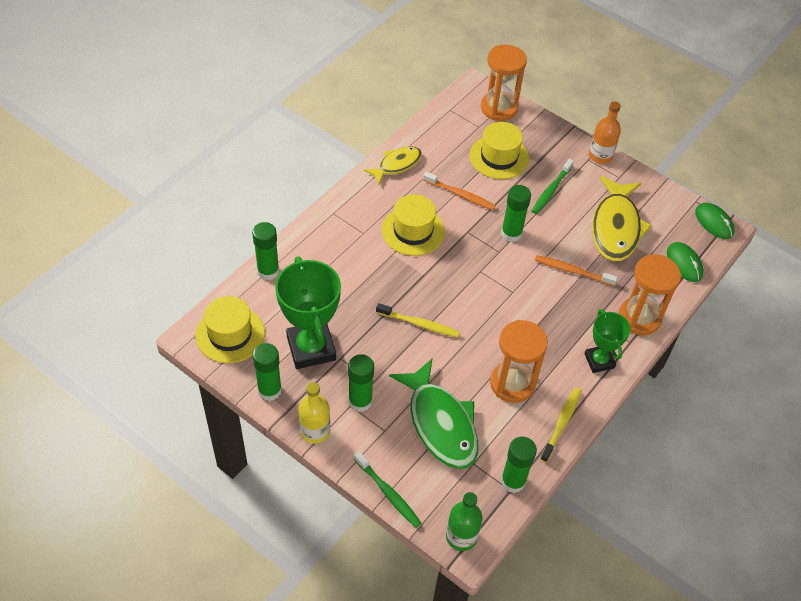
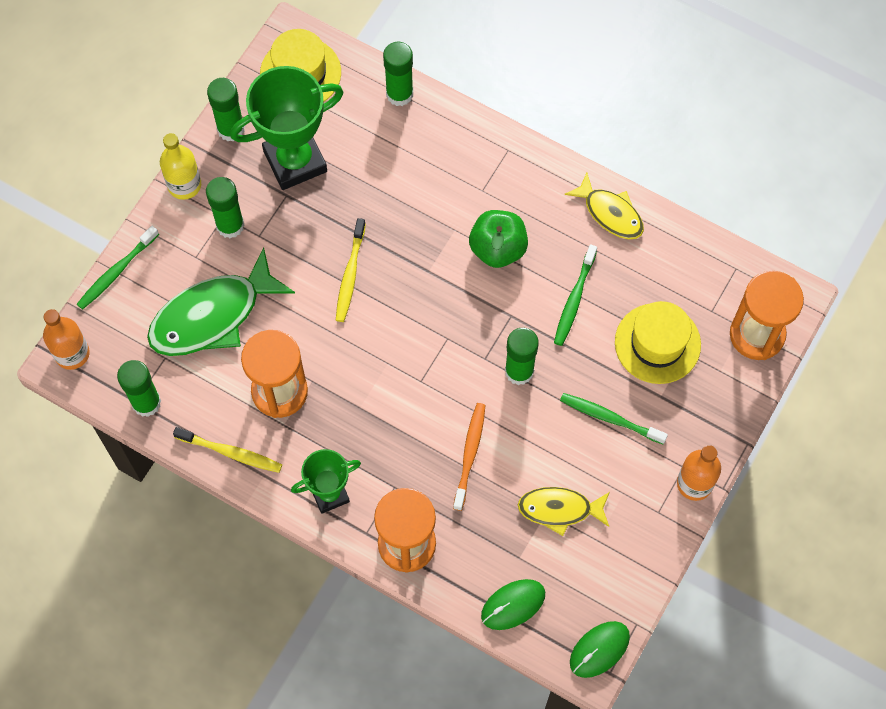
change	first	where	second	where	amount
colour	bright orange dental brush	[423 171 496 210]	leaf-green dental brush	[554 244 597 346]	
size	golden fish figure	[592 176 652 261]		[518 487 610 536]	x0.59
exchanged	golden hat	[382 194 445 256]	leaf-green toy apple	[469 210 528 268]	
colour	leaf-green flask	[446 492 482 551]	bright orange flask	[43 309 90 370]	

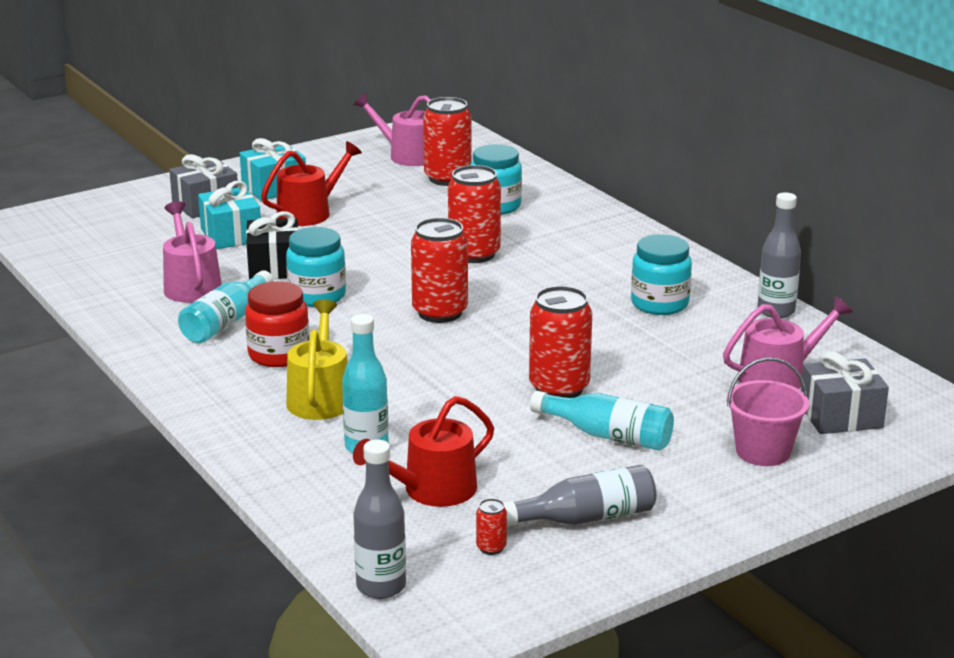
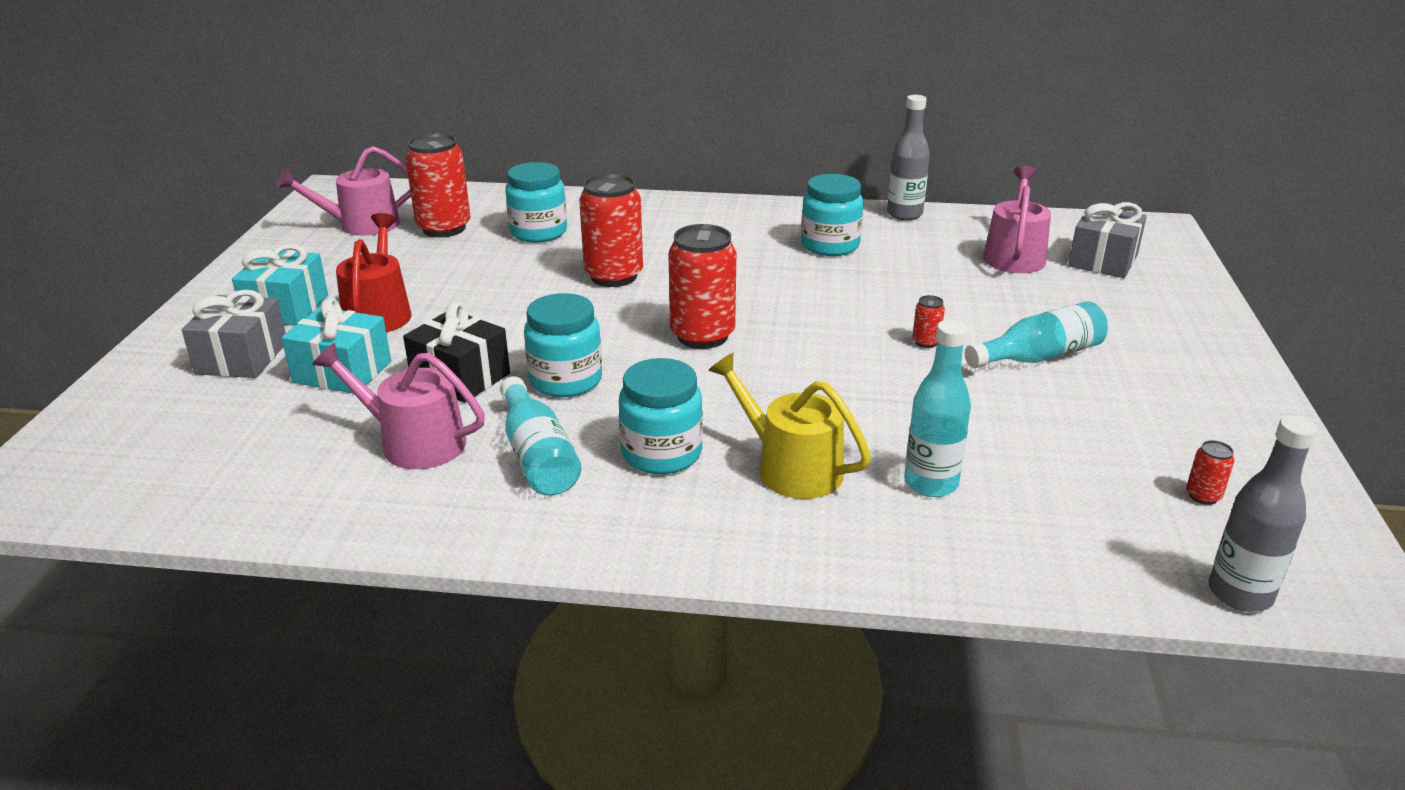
change	first	where	second	where	amount
colour	red preserve jar	[245 281 310 367]	teal preserve jar	[619 358 703 474]	
size	red tin	[529 286 592 398]		[912 295 945 348]	x0.43
missing	rosy pail	[727 358 809 466]			
missing	red sprinkling can	[353 396 494 507]			
missing	gray flask	[503 465 656 526]			

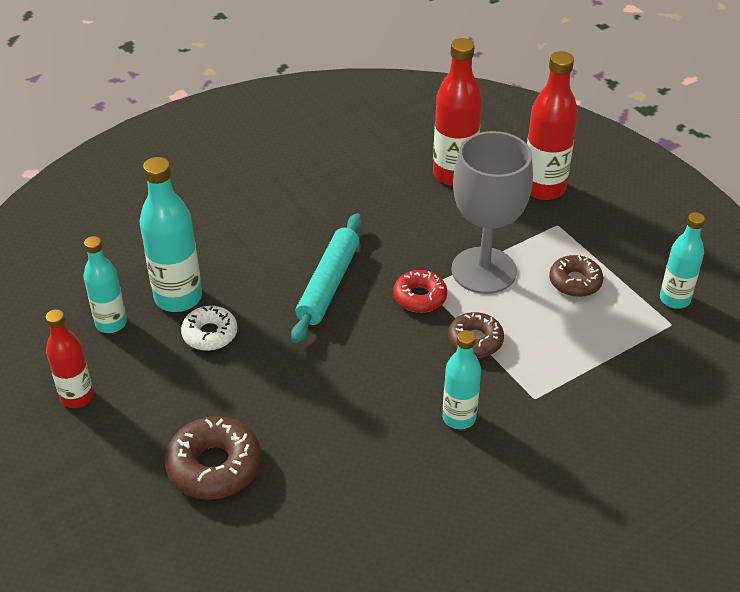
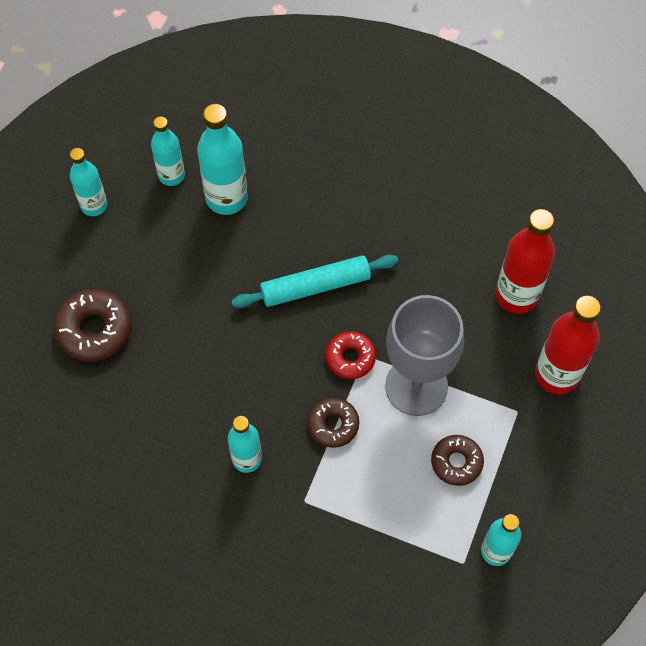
change	first	where	second	where	amount
missing	snow-white glazed donut	[181 306 237 351]			
colour	red flask	[46 309 94 408]	teal flask	[70 148 107 216]	

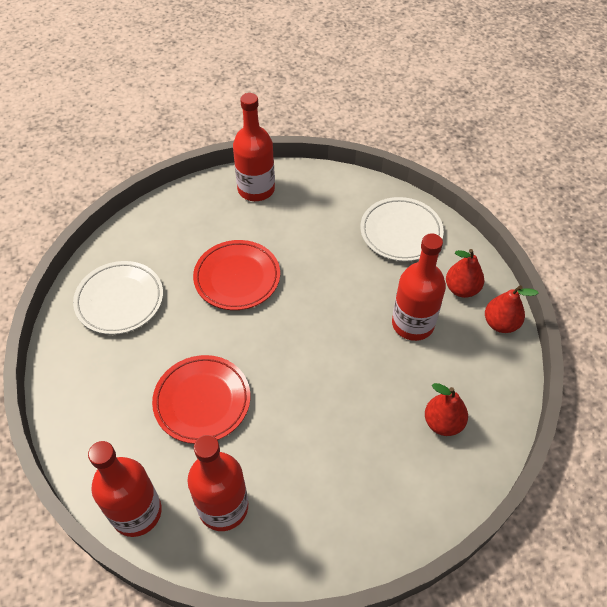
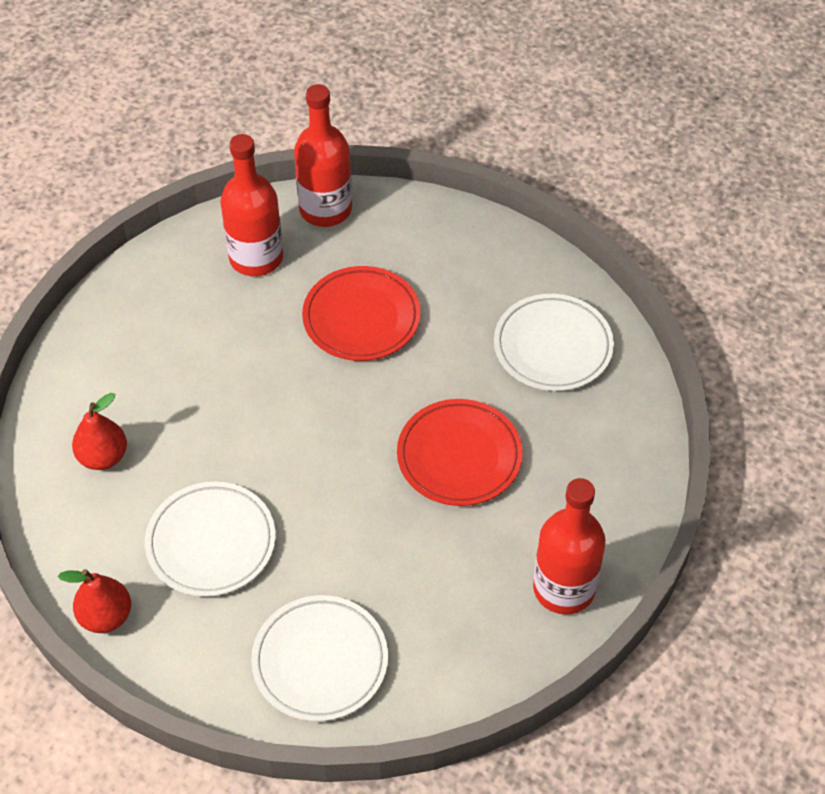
change	first	where	second	where	amount
exchanged	red flask	[392 233 446 341]	snow-white flat dish	[145 482 276 597]	
missing	red pear	[446 249 484 298]			

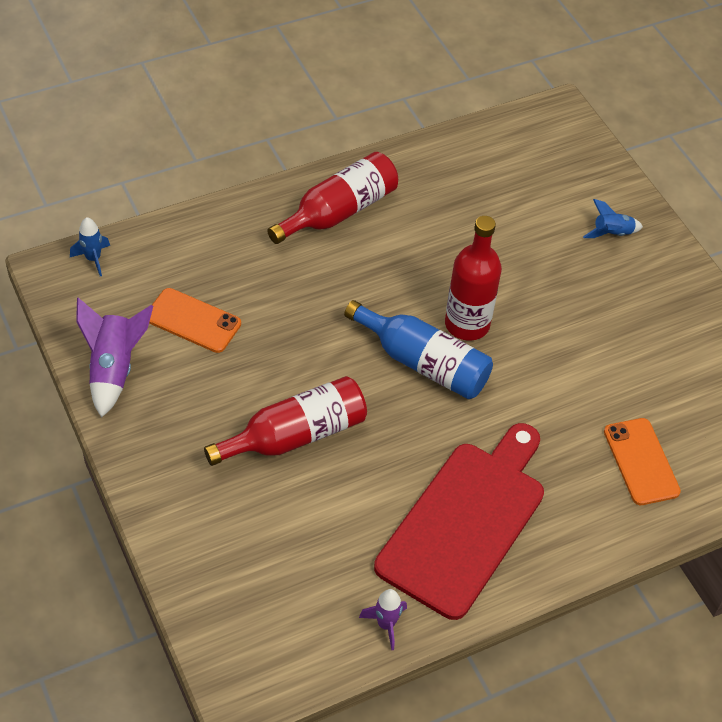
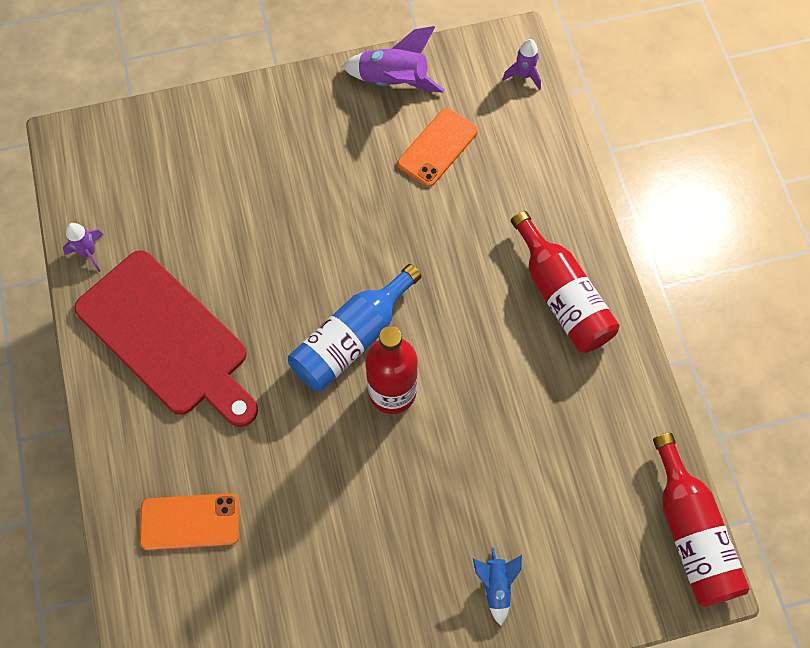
change	first	where	second	where	amount
colour	royal blue toy rocket	[70 217 110 276]	royal purple toy rocket	[502 39 541 90]	
relocated	red flask	[204 376 367 466]		[653 433 750 607]	

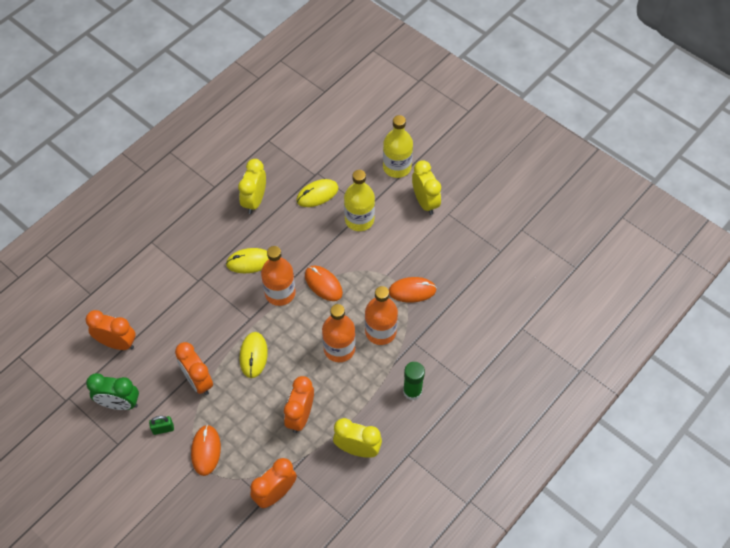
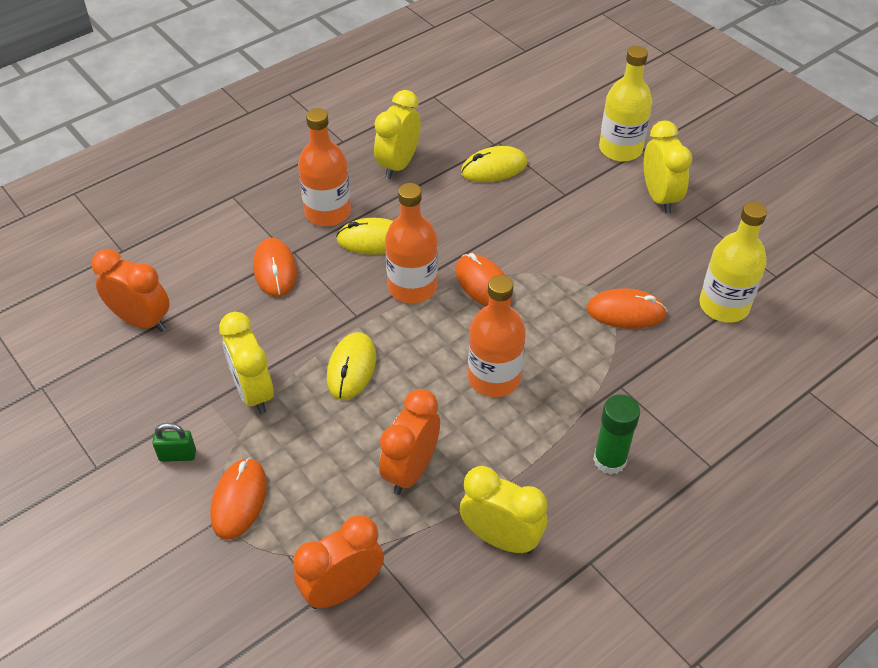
change	first	where	second	where	amount
relocated	golden flask	[344 170 375 231]		[699 202 767 323]	
relocated	bright orange flask	[365 286 398 345]		[298 108 351 226]	
colour	bright orange clock	[175 342 213 395]	golden clock	[219 312 274 414]	
missing	leaf-green clock	[86 373 139 410]			
appeared			bright orange mouse	[253 238 297 297]	

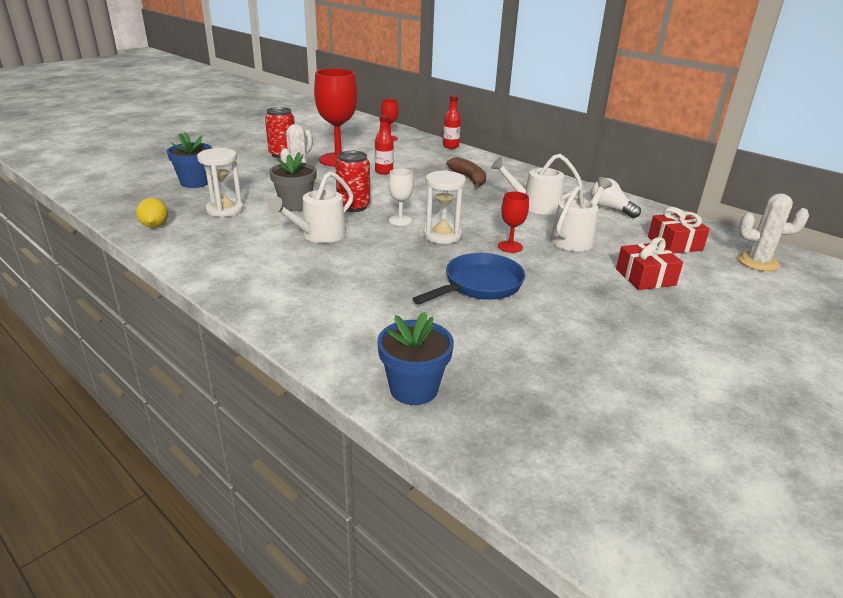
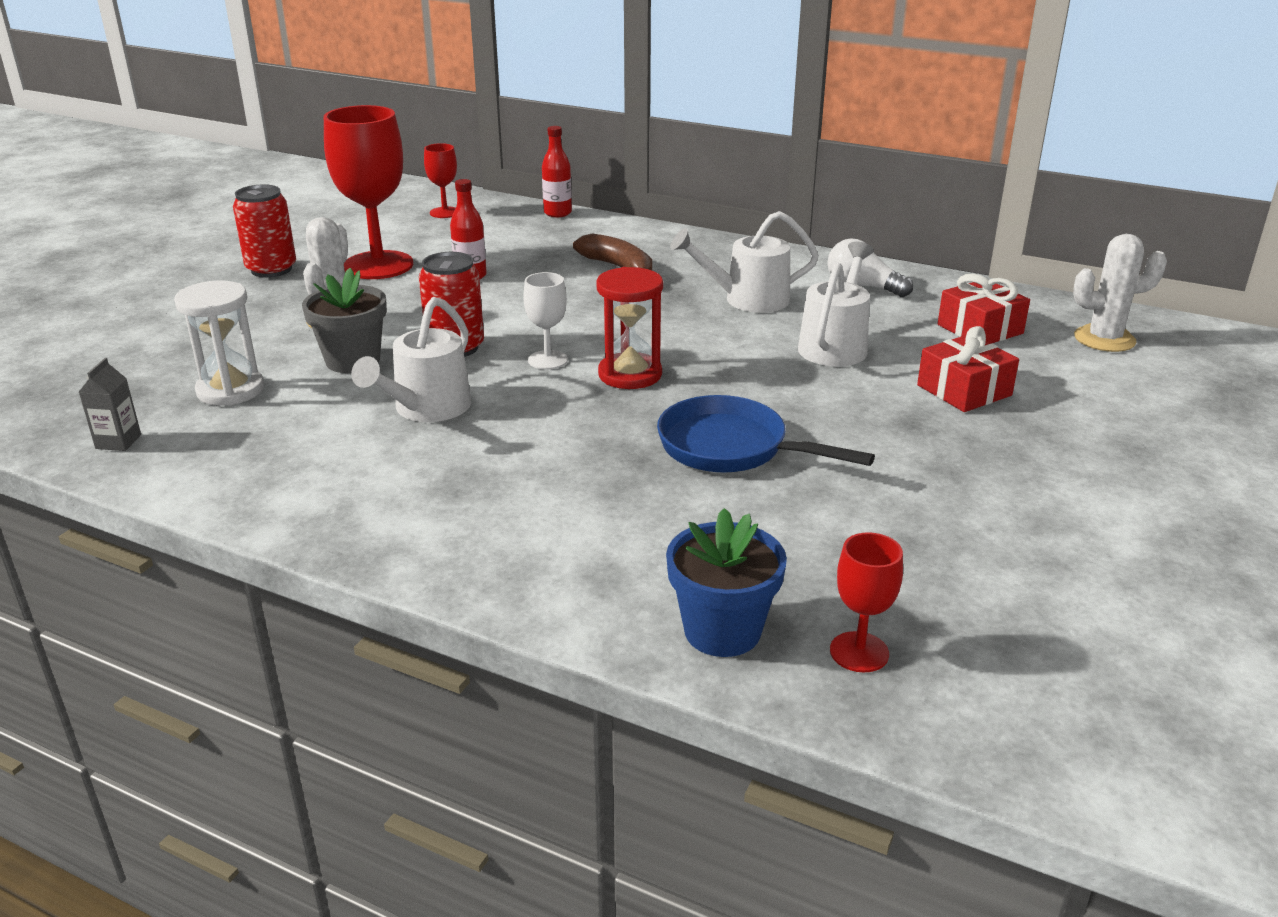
change	first	where	second	where	amount
missing	royal blue plant pot	[167 132 212 188]			
colour	snow-white sandglass	[424 171 466 244]	red sandglass	[596 267 663 389]	
relocated	red wine glass	[498 192 529 253]		[830 532 903 673]	
exchanged	golden toy lemon	[136 198 168 228]	gray juice carton	[79 358 141 451]	
spun	royal blue skillet	[412 253 525 304]		[657 395 875 473]	90 degrees counterclockwise

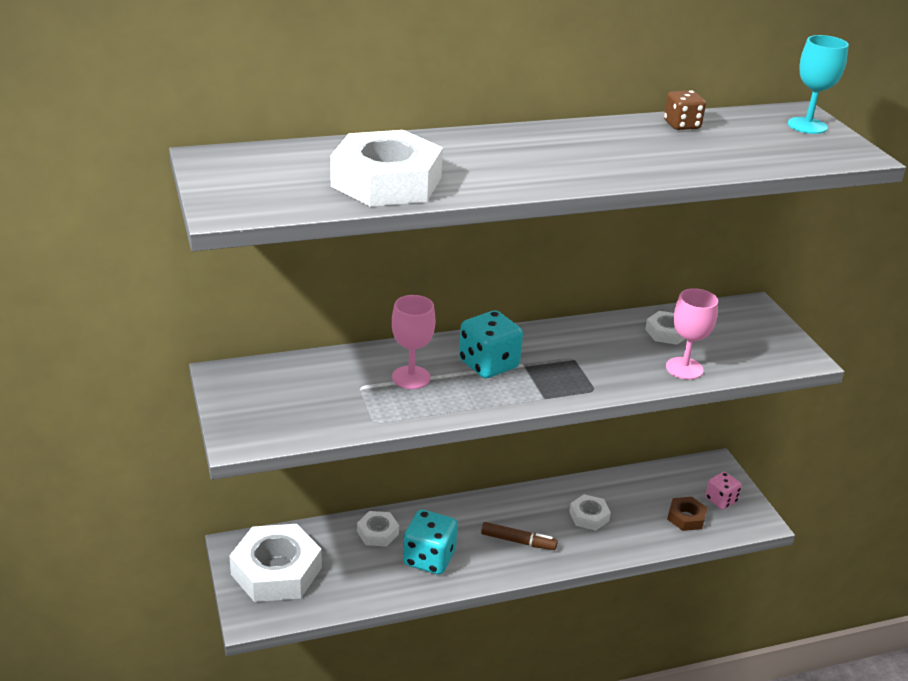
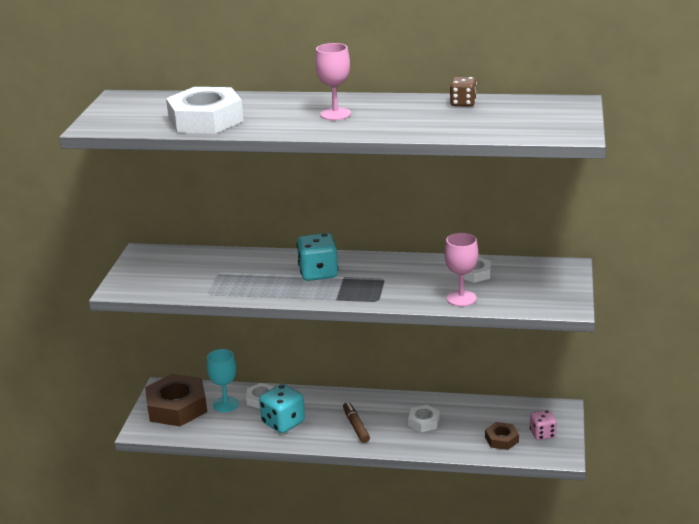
change	first	where	second	where	amount
relocated	teal wine glass	[788 35 849 134]		[207 349 239 412]	
relocated	rosy wine glass	[392 295 435 389]		[315 43 351 120]	
spun	dark brown marker pen	[481 522 558 550]		[343 402 370 443]	150 degrees counterclockwise
colour	snow-white nut	[229 524 322 602]	dark brown nut	[145 374 207 426]	

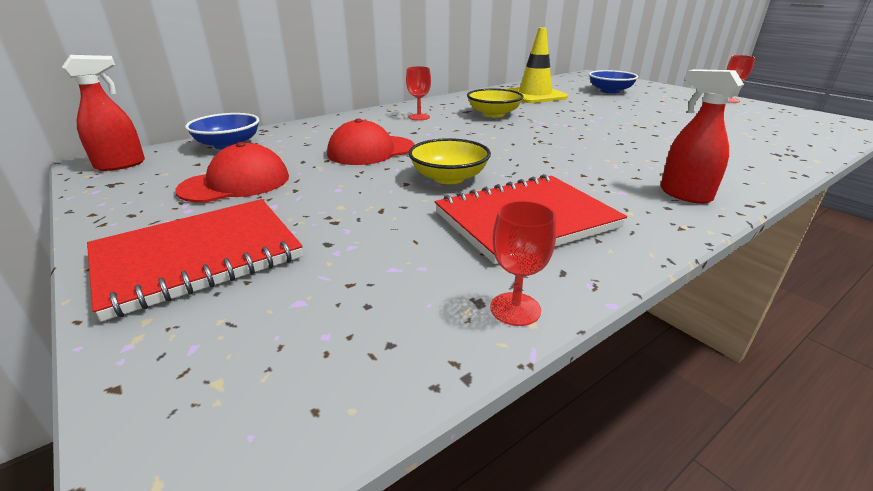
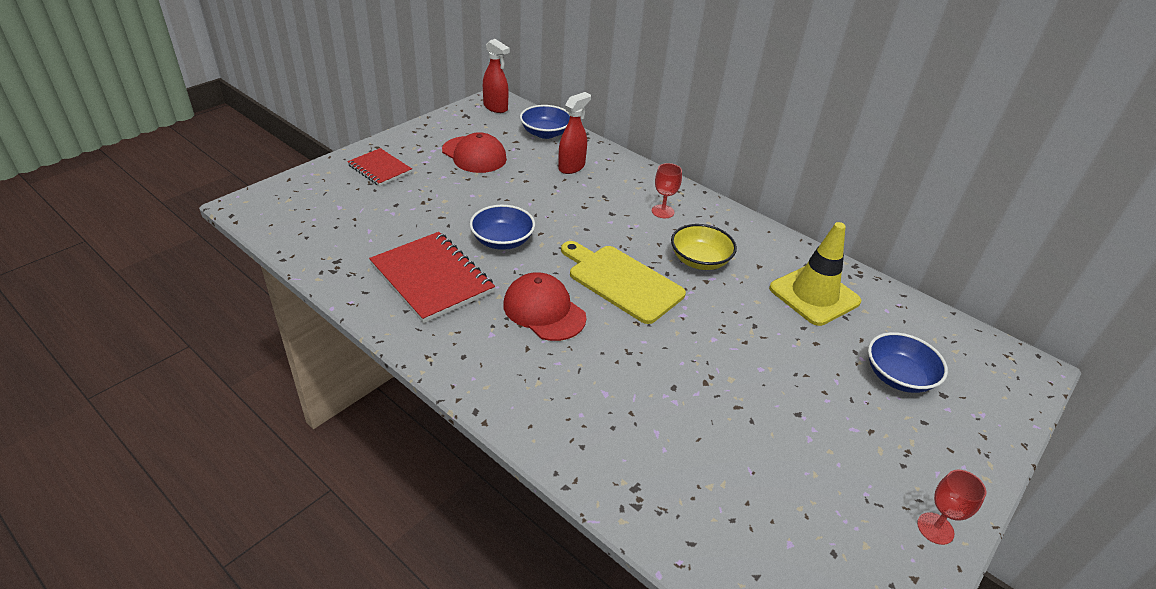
change	first	where	second	where	amount
relocated	red spray bottle	[661 69 744 204]		[558 92 591 174]	
relocated	red baseball cap	[327 119 415 165]		[503 272 586 341]	
colour	golden serving bowl	[408 138 491 184]	royal blue serving bowl	[470 205 535 250]	
size	red notebook	[87 199 303 321]		[347 148 412 186]	x0.59
missing	red wine glass	[490 201 556 326]			
appeared			golden cutting board	[561 241 686 324]	

